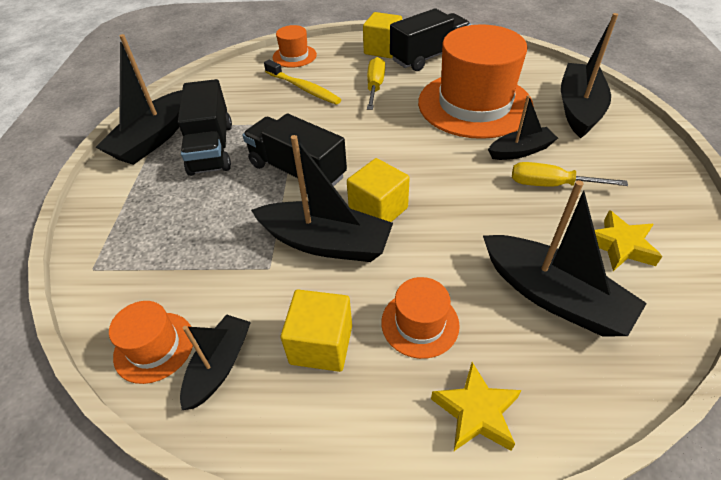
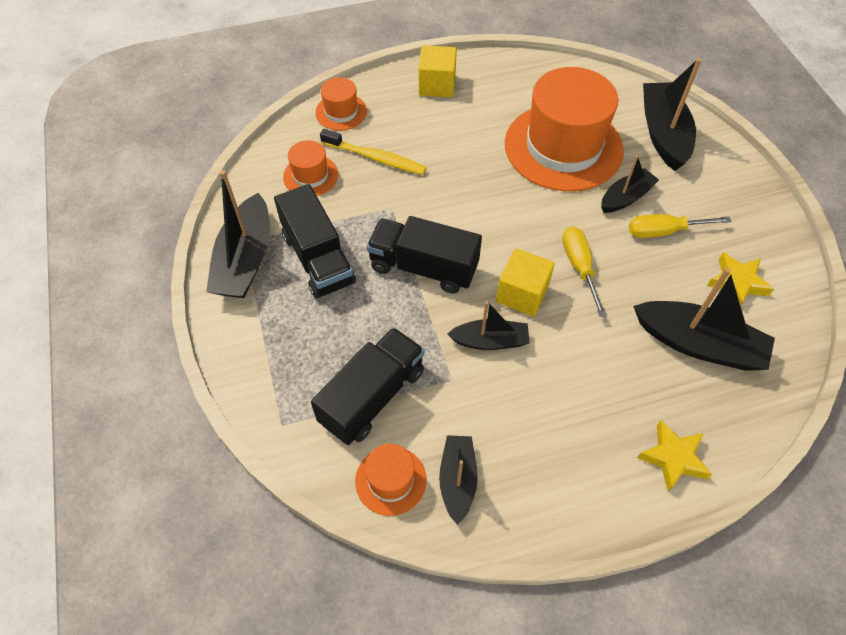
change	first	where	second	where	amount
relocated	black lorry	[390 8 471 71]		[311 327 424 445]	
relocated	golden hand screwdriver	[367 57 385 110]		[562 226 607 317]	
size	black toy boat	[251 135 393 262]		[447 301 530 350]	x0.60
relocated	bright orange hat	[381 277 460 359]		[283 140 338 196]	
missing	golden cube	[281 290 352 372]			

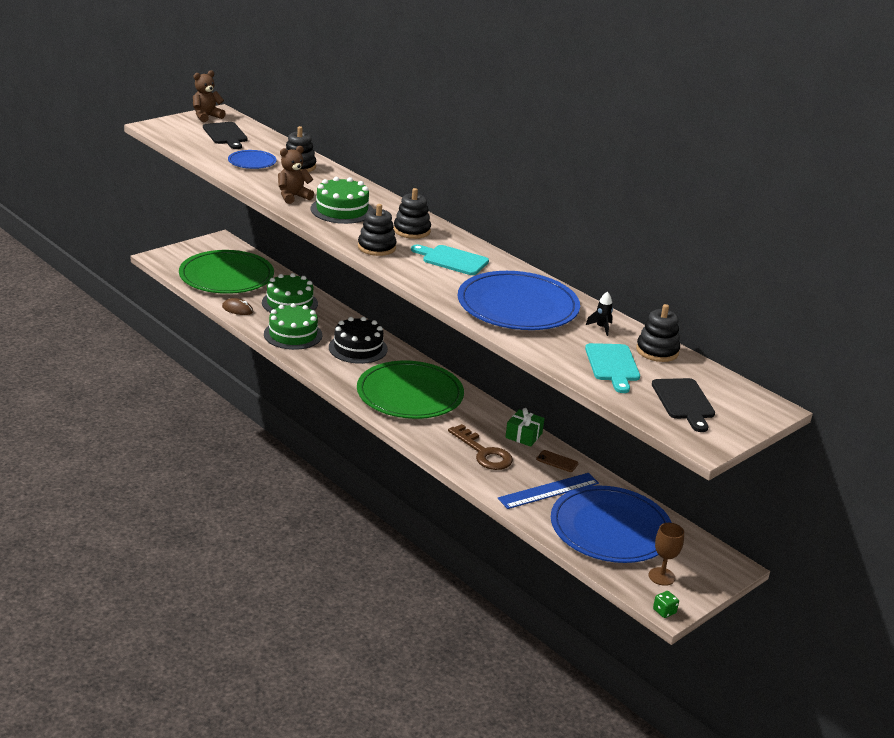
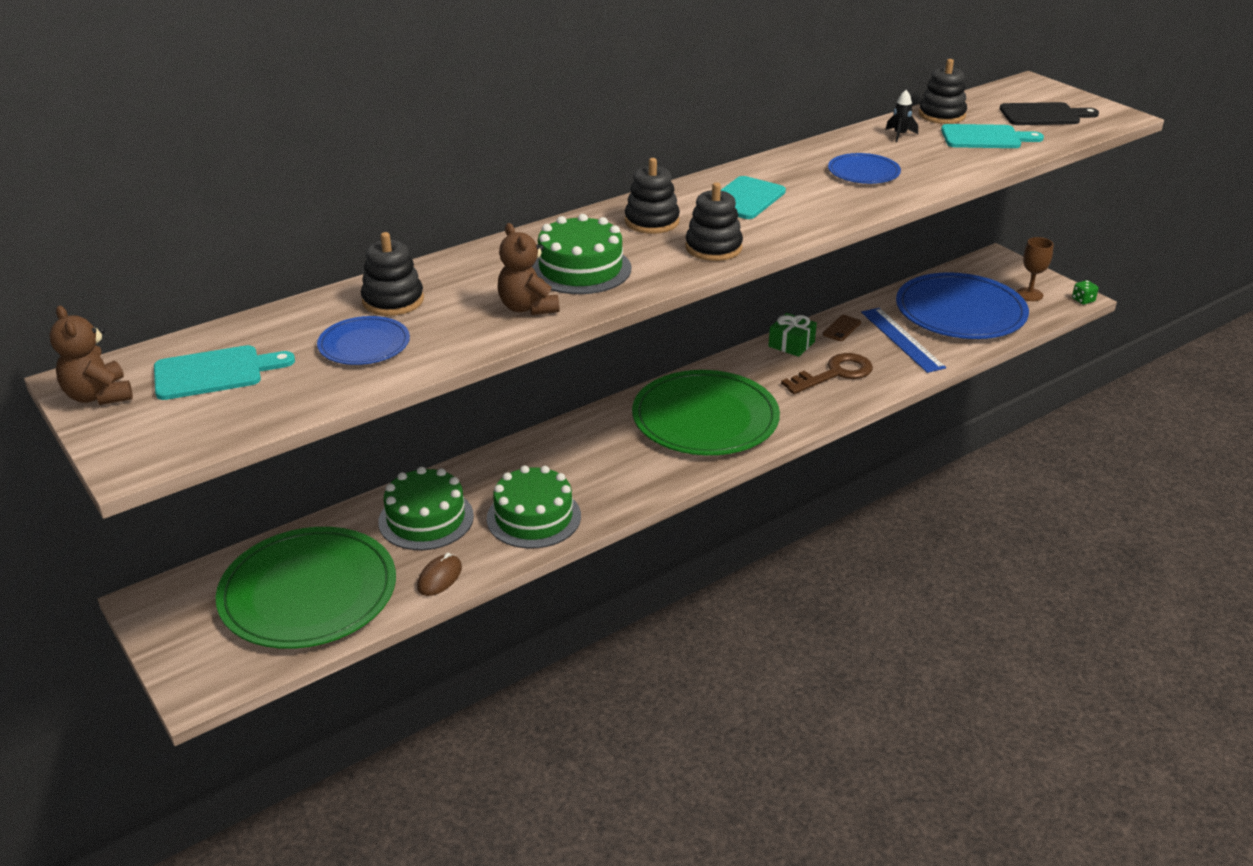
change	first	where	second	where	amount
colour	black cutting board	[203 122 248 149]	teal cutting board	[154 345 295 400]	
size	royal blue flat dish	[458 271 580 330]		[828 153 901 184]	x0.47
missing	black layer cake	[329 317 388 364]			

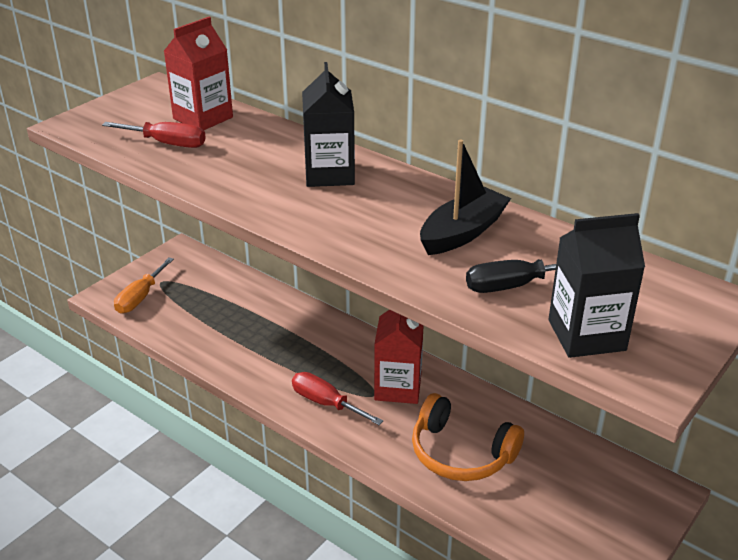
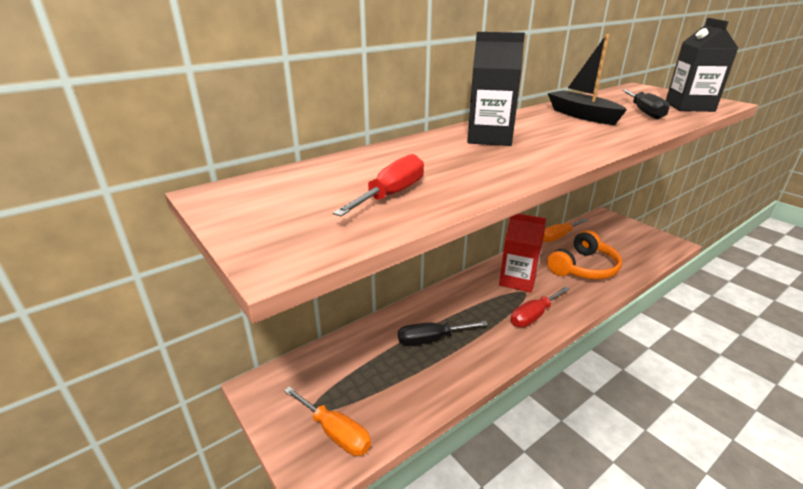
change	first	where	second	where	amount
missing	red juice carton	[164 17 233 130]			
appeared			bright orange hand screwdriver	[543 218 589 242]	
appeared			black hand screwdriver	[398 321 488 346]	

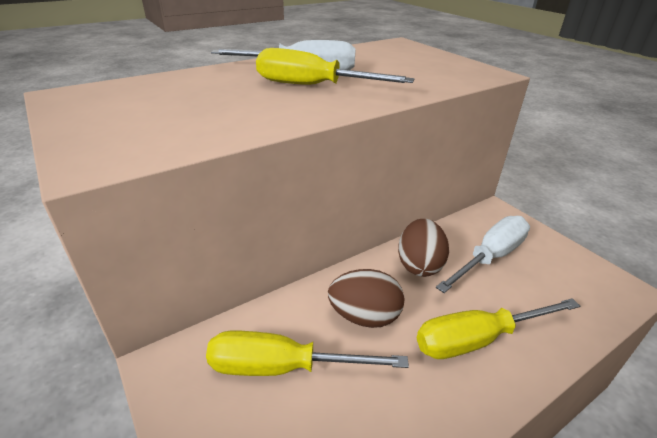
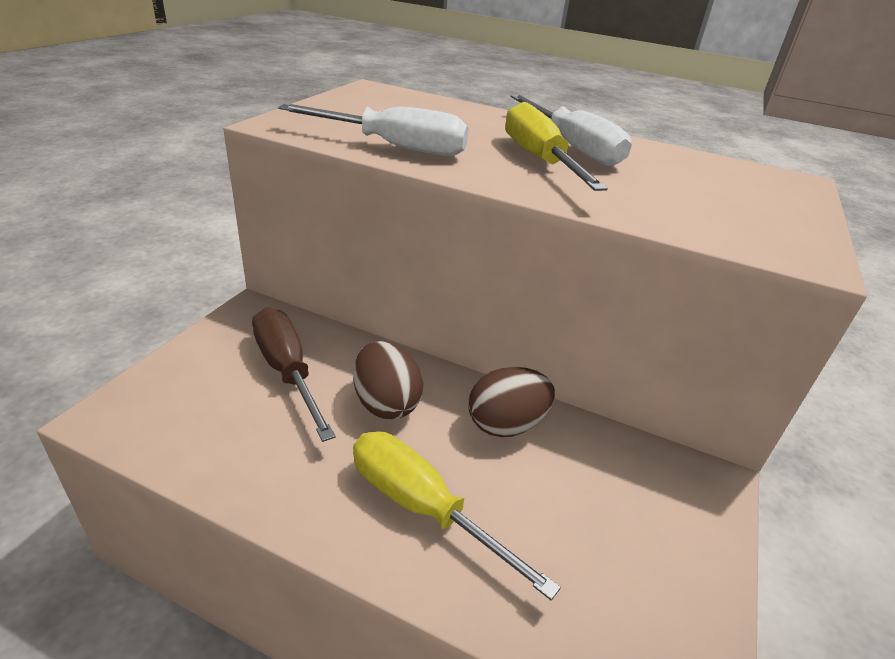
change	first	where	second	where	amount
relocated	snow-white hand screwdriver	[436 216 530 293]		[278 104 469 156]	
colour	golden hand screwdriver	[206 331 409 376]	dark brown hand screwdriver	[252 307 336 442]	

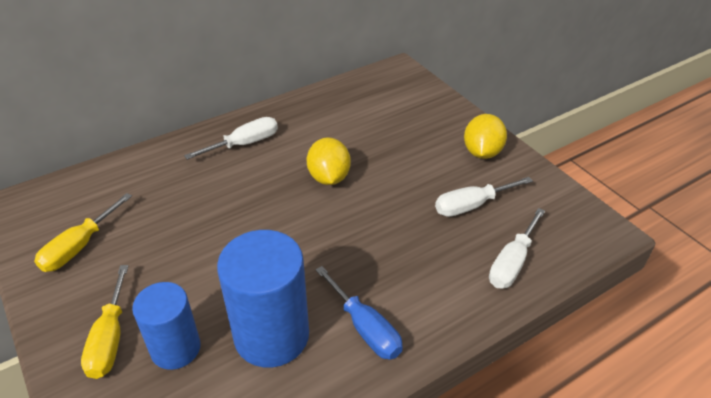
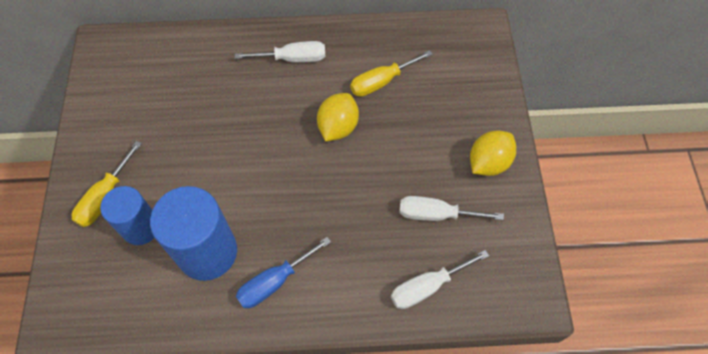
change	first	where	second	where	amount
relocated	golden hand screwdriver	[34 193 132 272]		[350 50 433 97]	
spun	royal blue hand screwdriver	[315 266 403 360]		[236 237 331 308]	60 degrees clockwise

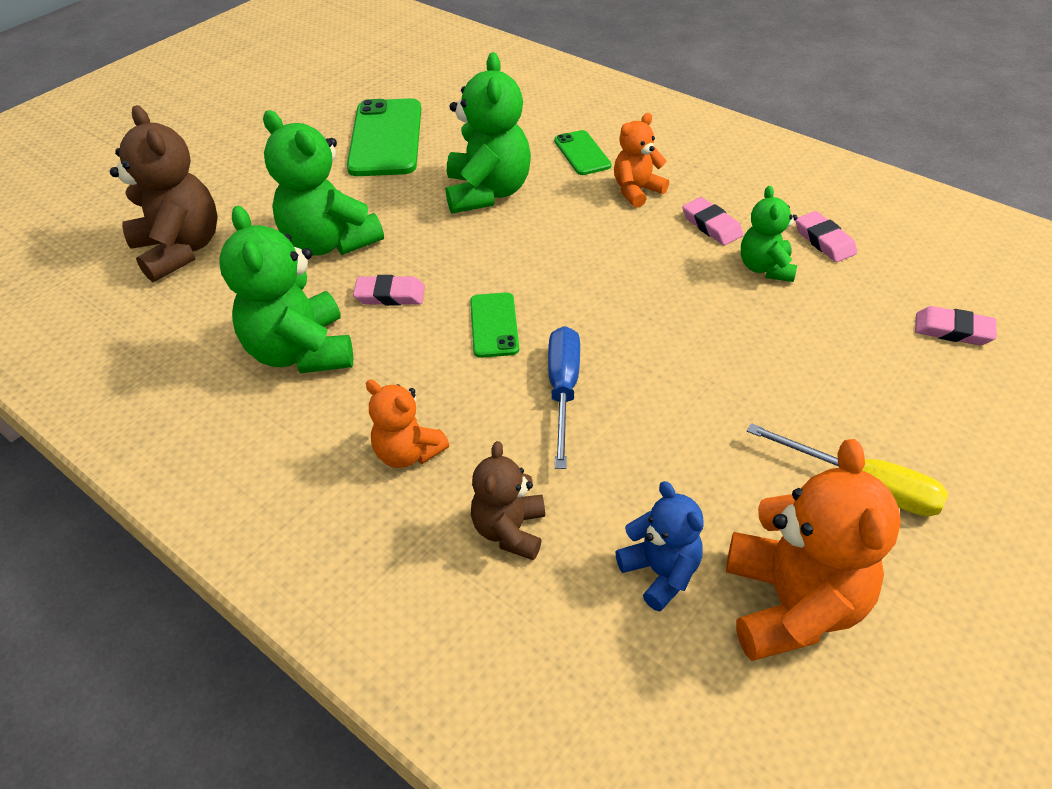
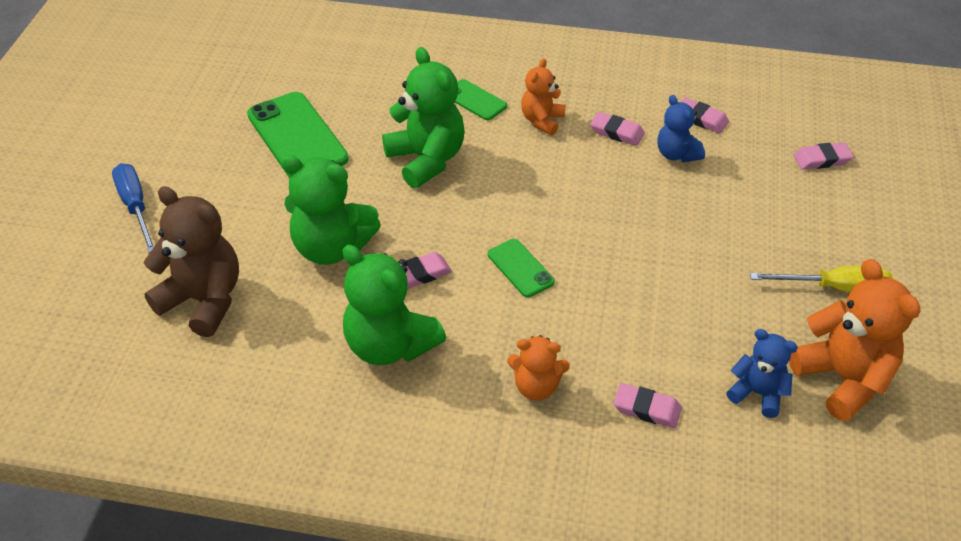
change	first	where	second	where	amount
colour	leaf-green teddy bear	[741 186 798 282]	royal blue teddy bear	[657 95 705 162]	
relocated	royal blue hand screwdriver	[548 326 580 469]		[112 163 155 253]	
exchanged	dark brown teddy bear	[471 441 545 560]	rosy pencil eraser	[614 383 682 428]	

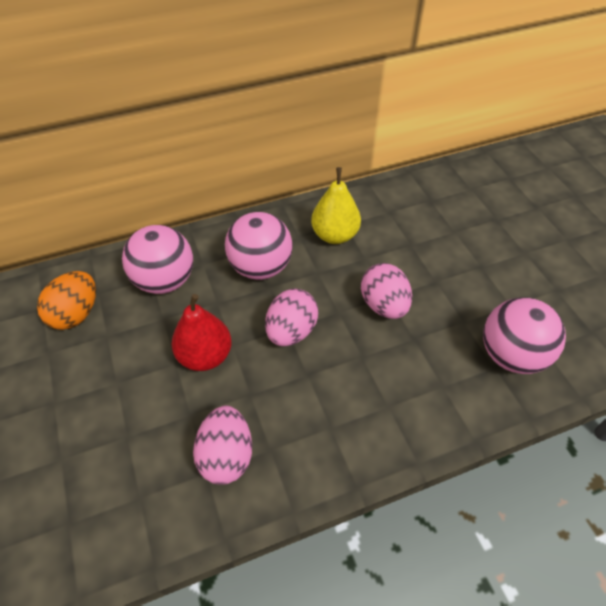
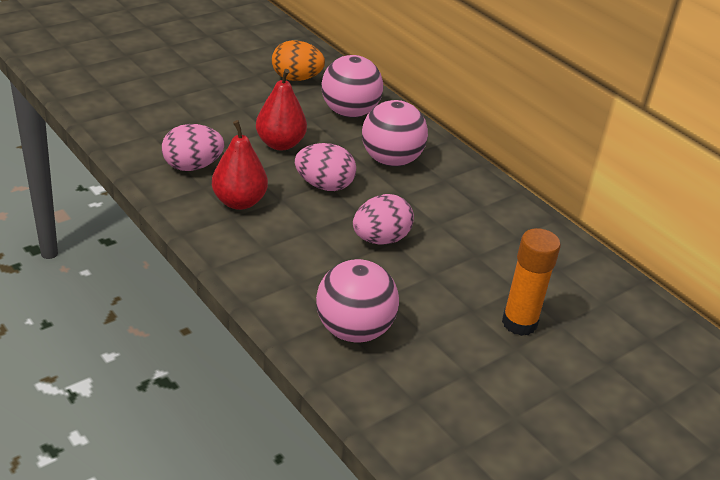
change	first	where	second	where	amount
missing	golden pear	[311 167 361 244]			
appeared			red pear	[212 120 268 210]	
appeared			bright orange glue	[502 228 561 336]	

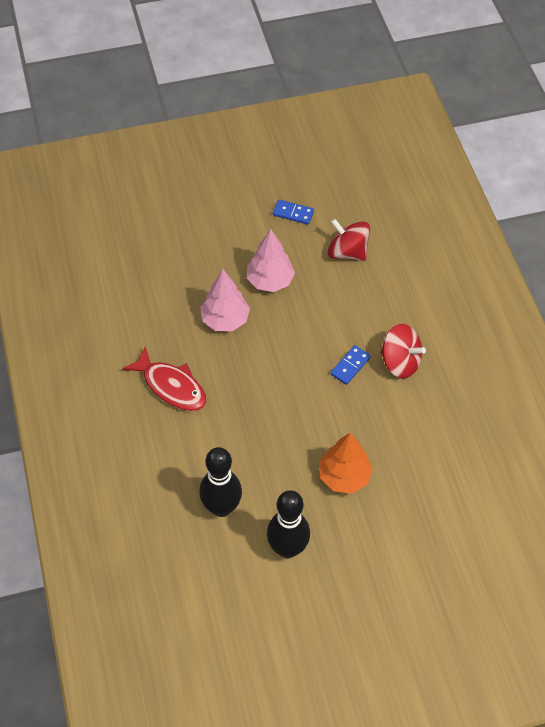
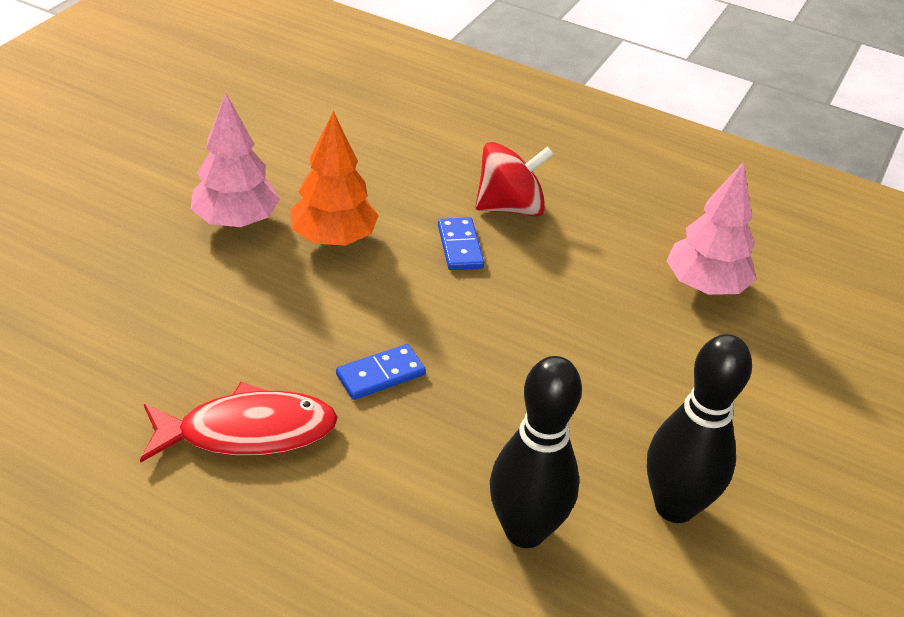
change	first	where	second	where	amount
relocated	royal blue domino	[273 200 314 225]		[336 344 426 400]	
missing	red toy top	[328 219 370 261]			
relocated	rosy tree	[200 270 250 331]		[666 162 757 295]	
relocated	bright orange tree	[319 433 373 494]		[290 111 379 246]	

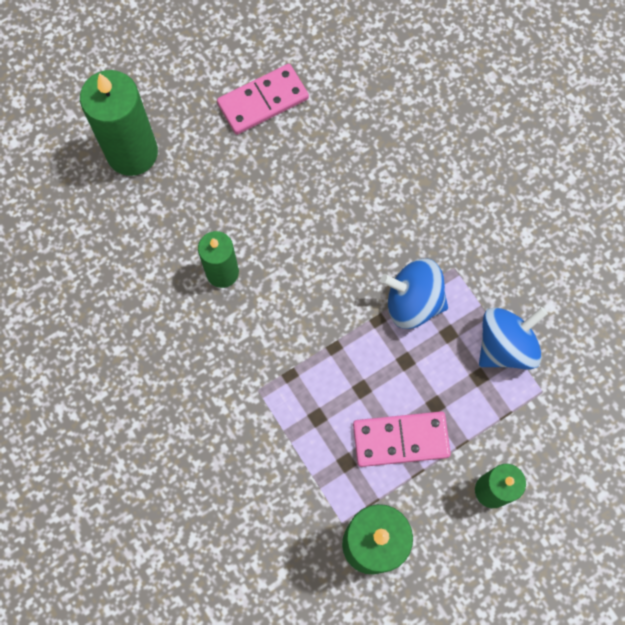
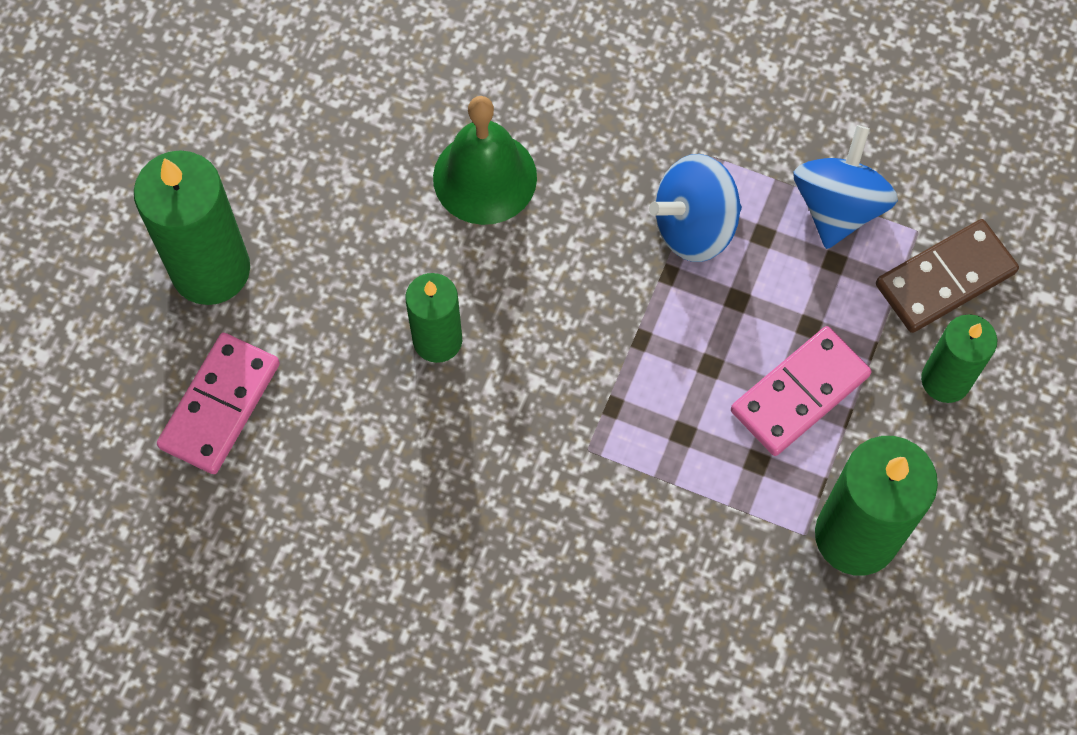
change	first	where	second	where	amount
relocated	rosy domino	[217 64 309 135]		[157 333 280 474]	
appeared			leaf-green hand bell	[433 96 537 225]	
appeared			dark brown domino	[876 219 1019 333]	

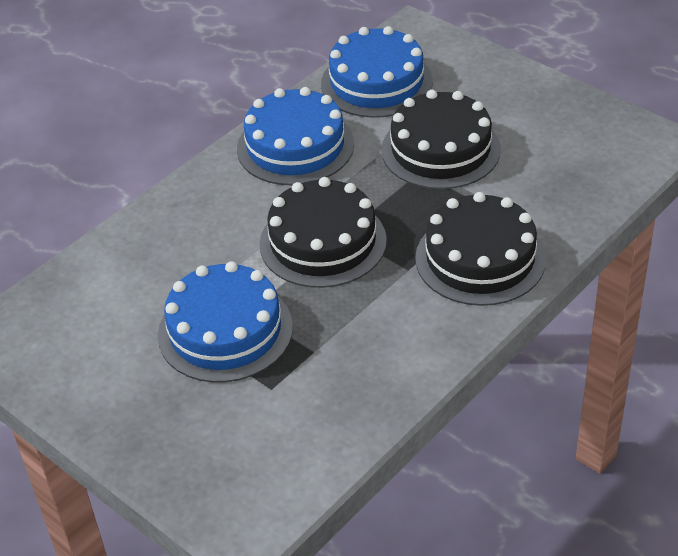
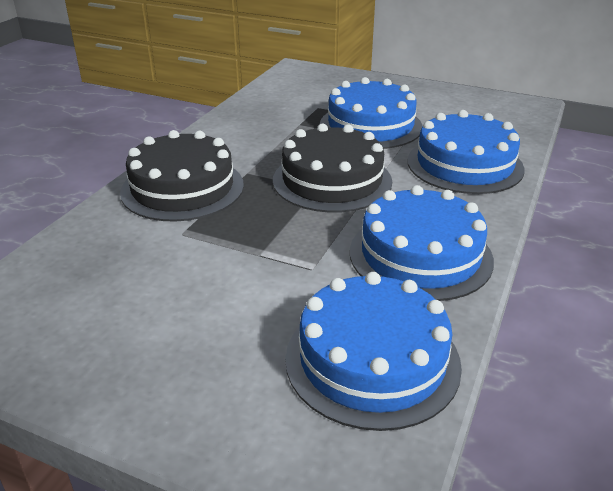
change	first	where	second	where	amount
missing	black layer cake	[381 90 501 189]			
appeared			royal blue layer cake	[407 110 524 194]	

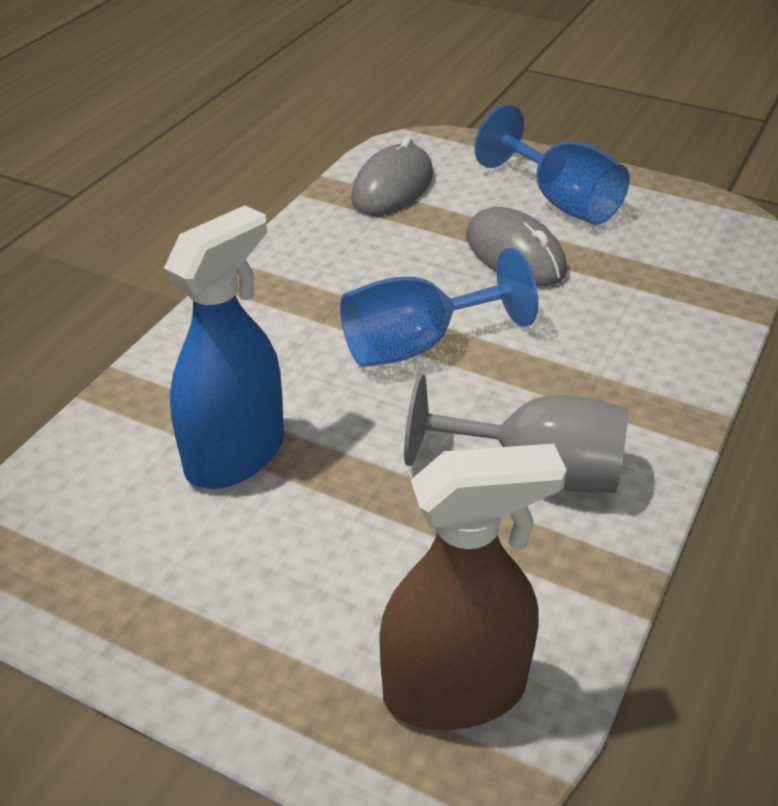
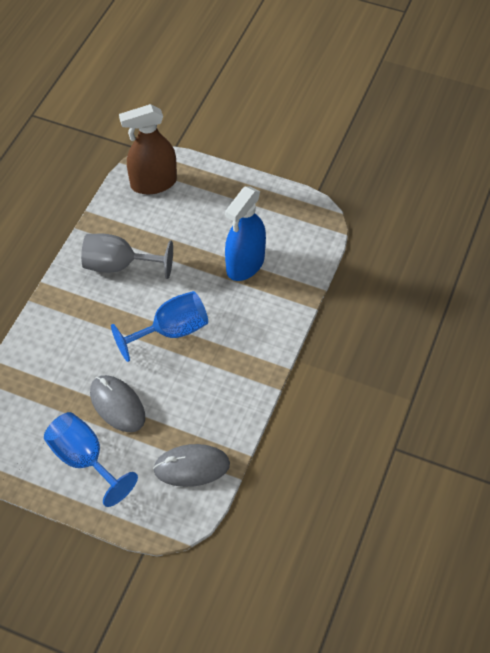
change	first	where	second	where	amount
spun	gray mouse	[351 137 433 215]		[153 444 230 487]	60 degrees clockwise

